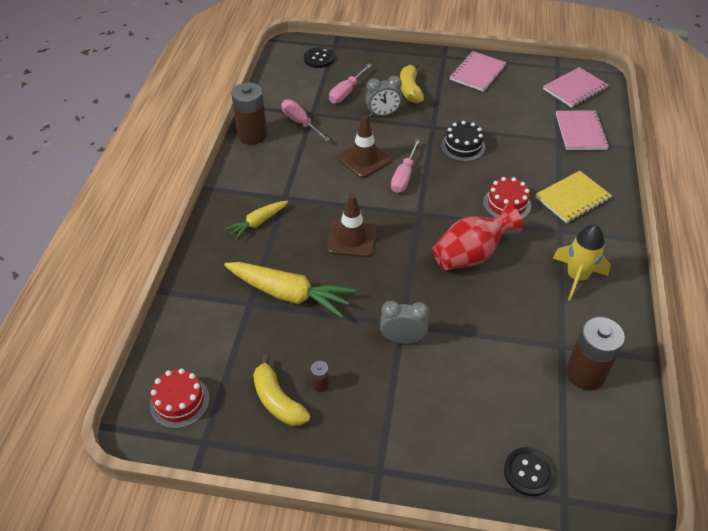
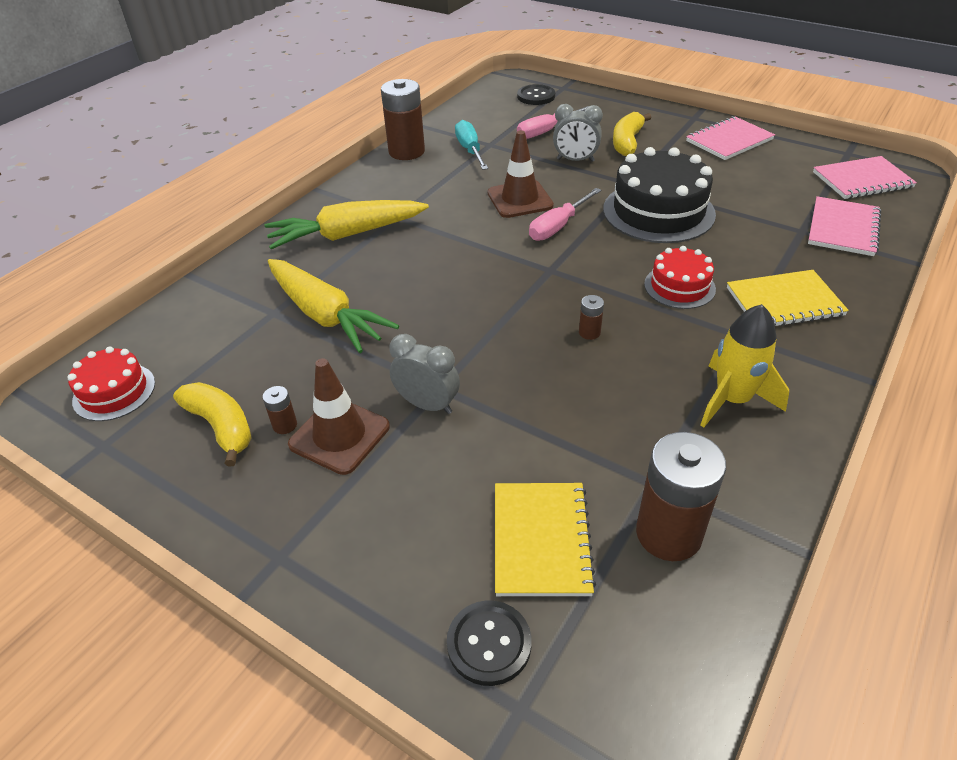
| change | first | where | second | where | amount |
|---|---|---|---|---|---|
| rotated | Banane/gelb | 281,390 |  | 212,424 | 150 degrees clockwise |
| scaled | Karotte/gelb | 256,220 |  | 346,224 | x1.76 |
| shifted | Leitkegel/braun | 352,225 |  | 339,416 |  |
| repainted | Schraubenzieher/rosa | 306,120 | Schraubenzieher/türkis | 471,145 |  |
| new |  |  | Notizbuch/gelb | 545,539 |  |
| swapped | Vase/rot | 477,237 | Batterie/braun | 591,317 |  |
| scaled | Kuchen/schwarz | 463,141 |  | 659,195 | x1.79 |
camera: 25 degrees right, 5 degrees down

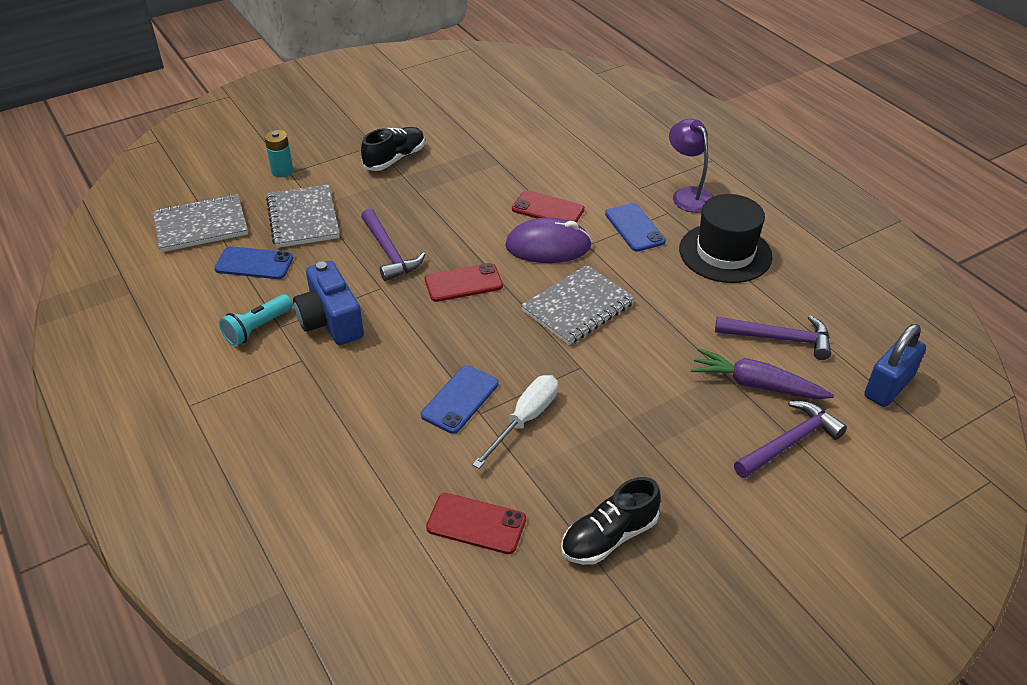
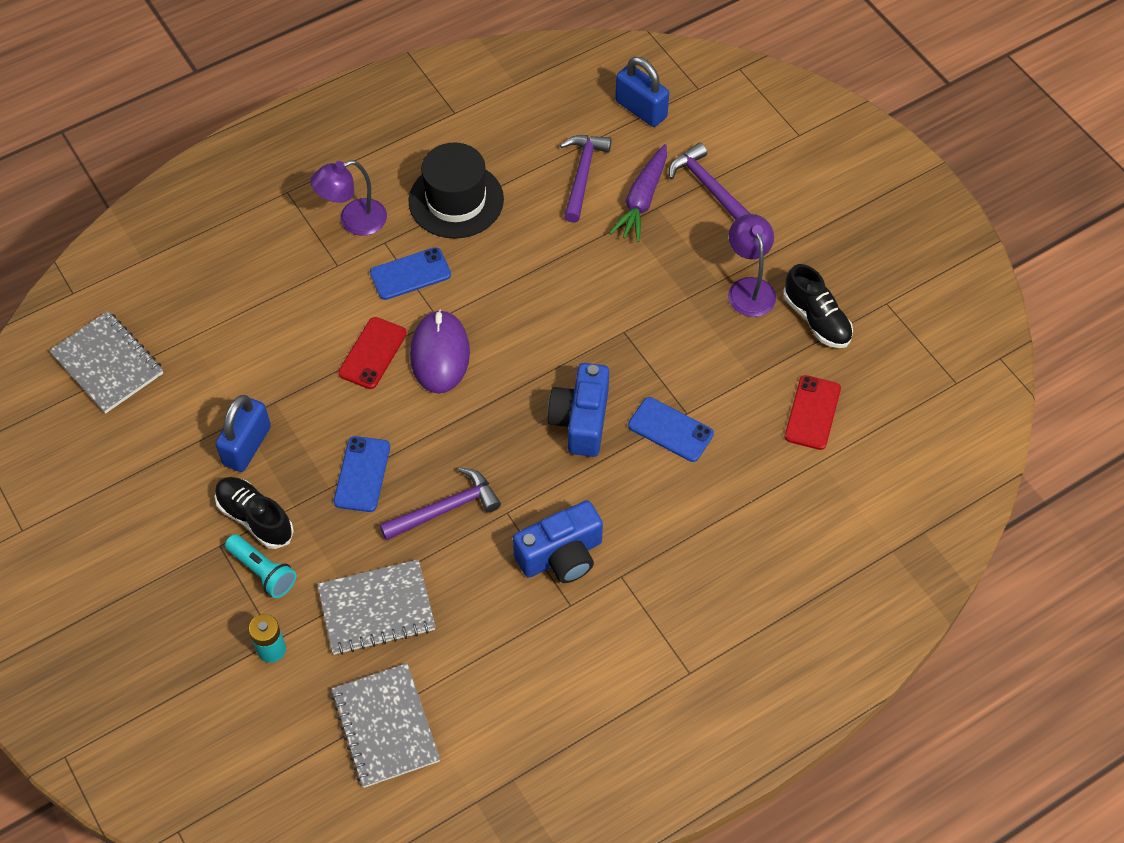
| change | first | where | second | where | amount |
|---|---|---|---|---|---|
| shifted | Notizbuch/grau | 578,305 |  | 106,362 |  |
| new |  |  | Vorhängeschloss/blau | 243,433 |  |
| shifted | Taschenlampe/türkis | 256,320 |  | 260,566 |  |
| shifted | Handy/blau | 254,262 |  | 362,474 |  |
| new |  |  | Kamera/blau | 578,410 |  |
| new |  |  | Lampe/lila | 752,265 |  |
| gone | Handy/rot | 464,282 |  |  |  |
| gone | Schraubenzieher/weiß | 515,422 |  |  |  |
camera: 90 degrees left, 15 degrees up

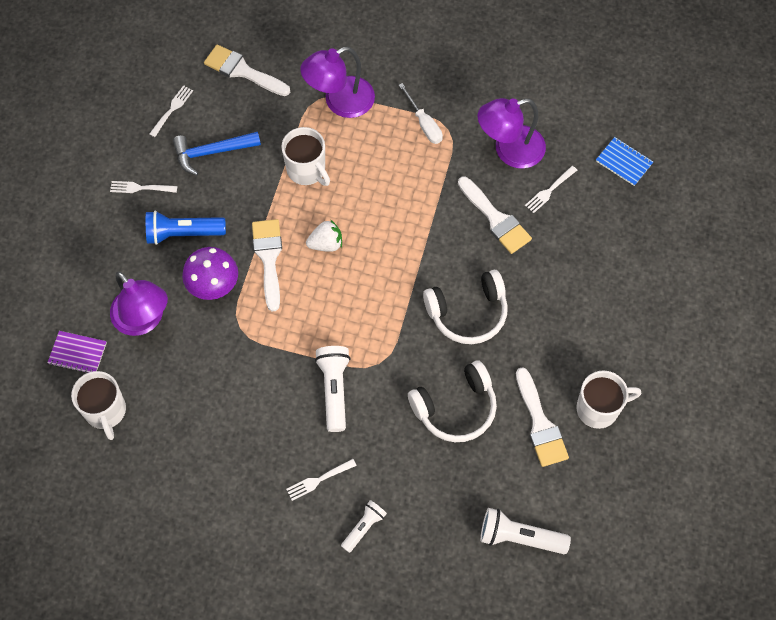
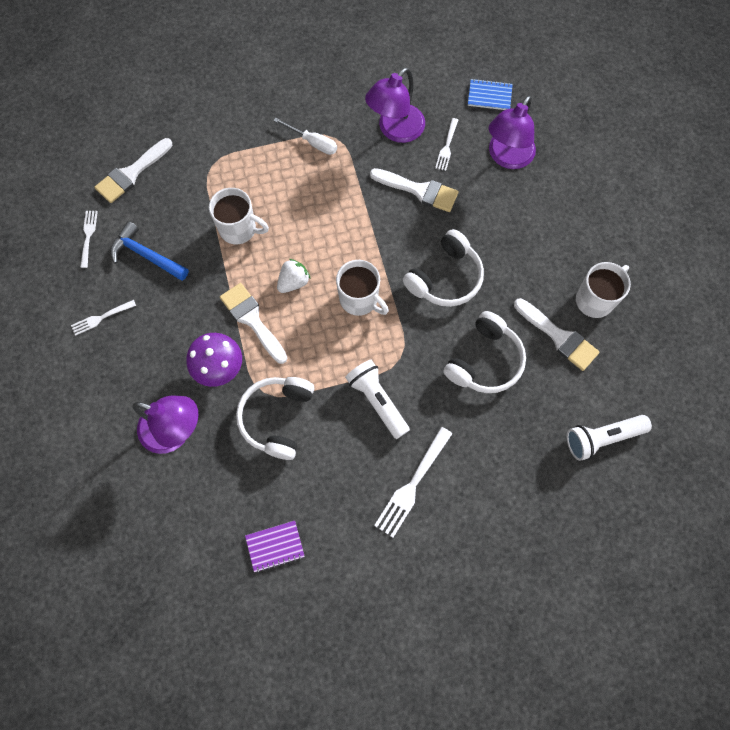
| change | first | where | second | where | amount |
|---|---|---|---|---|---|
| rotated | Pinsel/weiß | 247,70 |  | 133,170 | 45 degrees counterclockwise |
| rotated | Hammer/blau | 217,154 |  | 149,251 | 75 degrees clockwise |
| new |  |  | Kopfhörer/weiß | 275,418 |  |
| shifted | Notizbuch/lila | 77,352 |  | 275,547 |  |
| shifted | Tasse/weiß | 98,405 |  | 362,288 |  |
| scaled | Gabel/weiß | 321,480 |  | 413,482 | x1.70 |
| shifted | Lampe/lila | 337,82 |  | 512,132 |  |
| gone | Taschenlampe/blau | 186,228 |  |  |  |
| gone | Taschenlampe/weiß | 364,526 |  |  |  |
camera: 30 degrees left, 5 degrees up

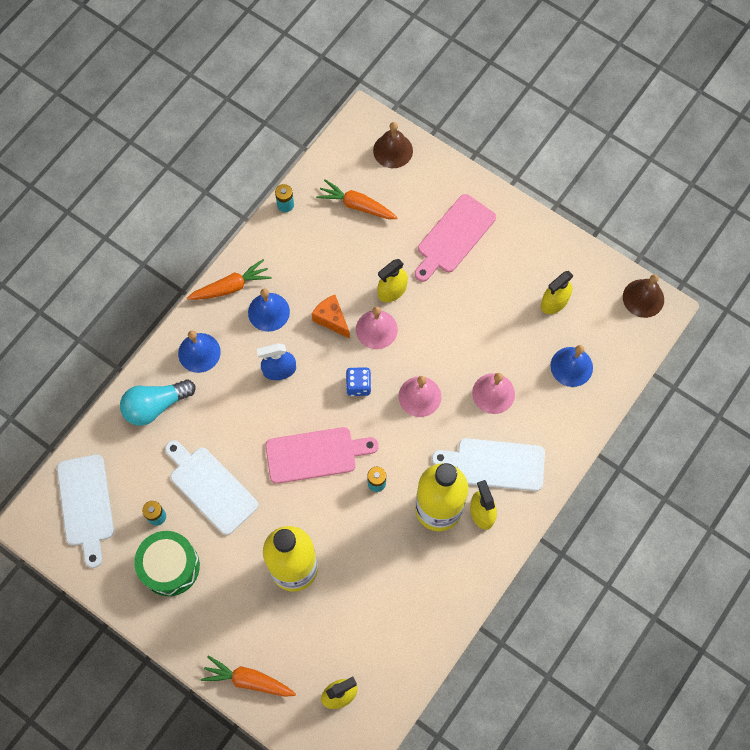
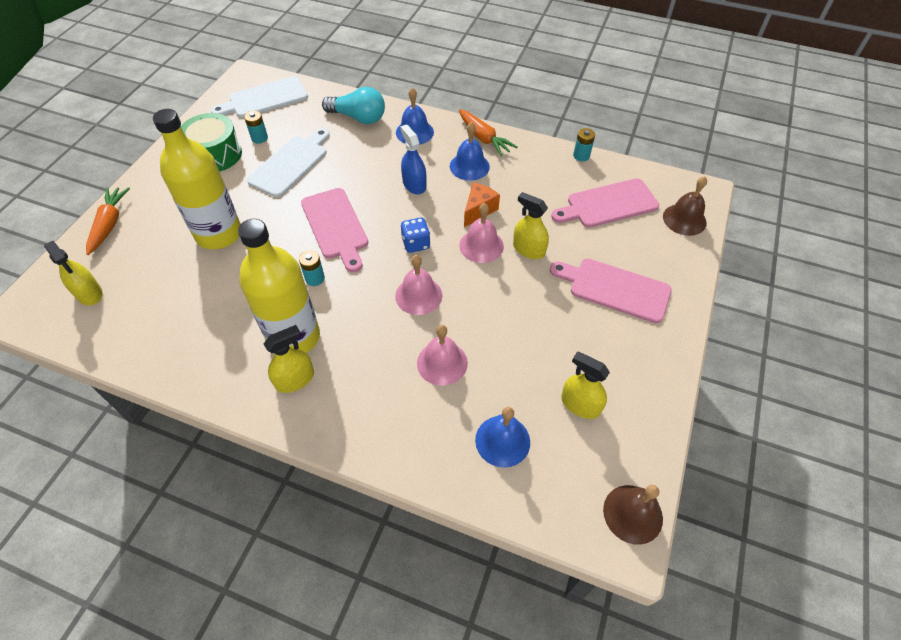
| change | first | where | second | where | amount |
|---|---|---|---|---|---|
| rotated | Glühbirne/türkis | 157,402 |  | 353,105 | 150 degrees clockwise |
| swapped | Karotte/orange | 356,199 | Schneidebrett/rosa | 605,203 |  |
| gone | Schneidebrett/weiß | 488,464 |  |  |  |
camera: 75 degrees right, 15 degrees down

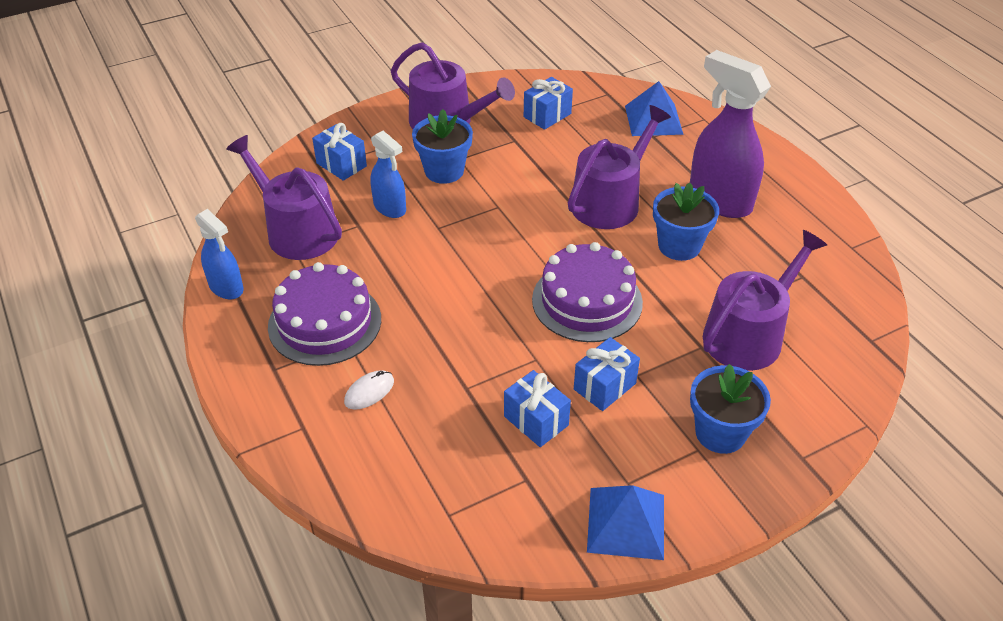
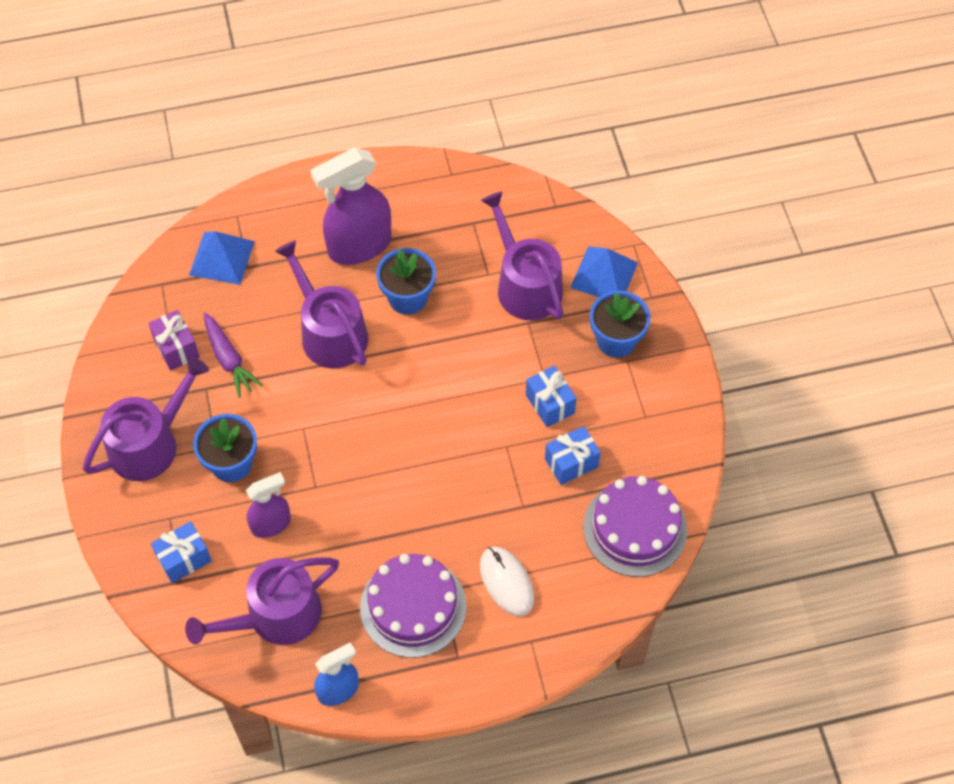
| change | first | where | second | where | amount |
|---|---|---|---|---|---|
| repainted | Geschenk/blau | 548,103 | Geschenk/lila | 174,340 |  |
| new |  |  | Karotte/lila | 233,355 |  |
| repainted | Sprühflasche/blau | 388,174 | Sprühflasche/lila | 268,505 |  |
| scaled | Computermaus/weiß | 369,390 |  | 507,581 | x1.56 |
| shifted | Pyramide/blau | 625,522 |  | 604,271 |  |
| shifted | Kuchen/lila | 587,292 |  | 635,526 |  |
camera: 75 degrees left, 15 degrees up

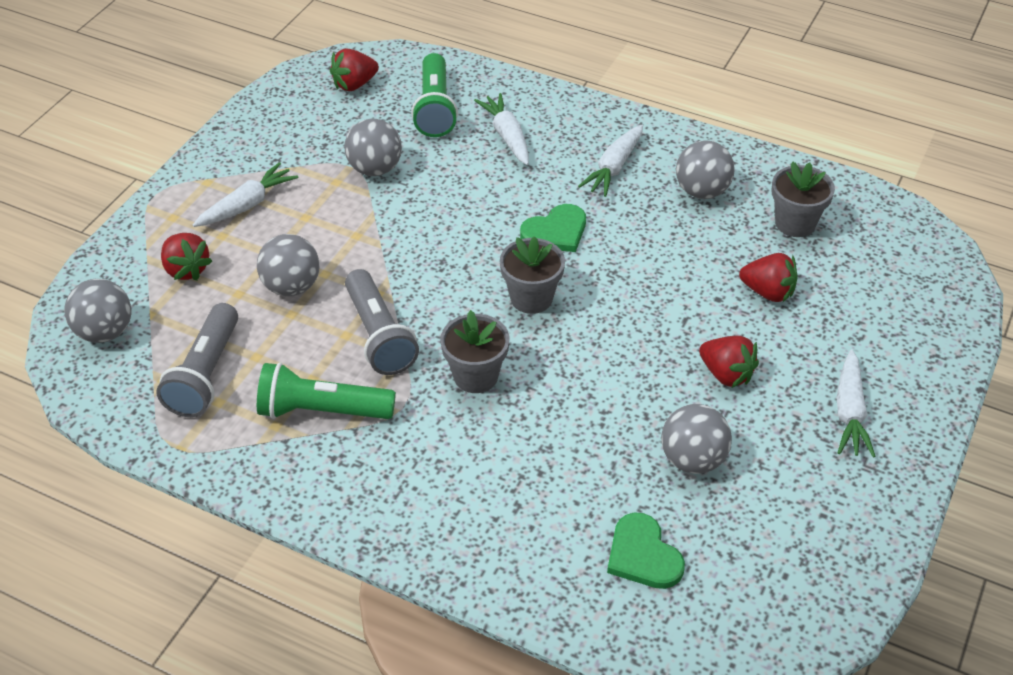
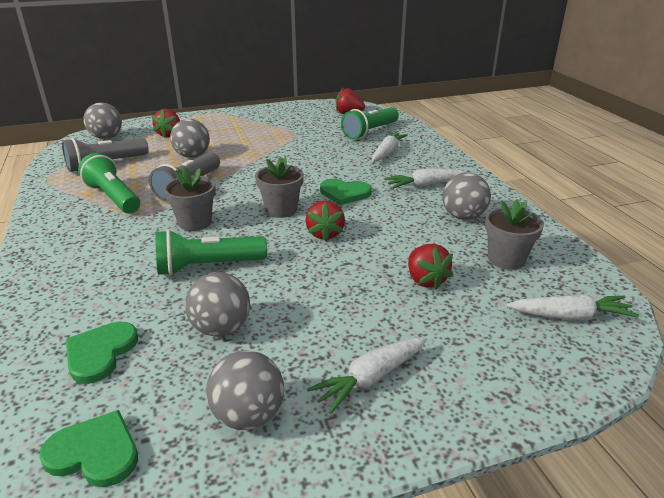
| change | first | where | second | where | amount |
|---|---|---|---|---|---|
| new |  |  | Herz/grün | 88,448 |  |
| new |  |  | Taschenlampe/grün | 211,252 |  |
| shifted | Ball/grau | 373,147 |  | 245,390 |  |
| shifted | Erdbeere/rot | 729,362 |  | 325,221 |  |
| shifted | Karotte/weiß | 246,194 |  | 572,307 |  |
camera: 45 degrees right, 15 degrees down

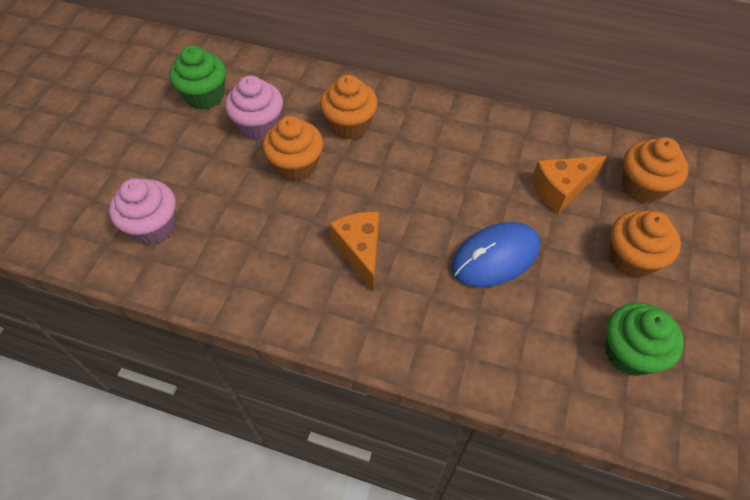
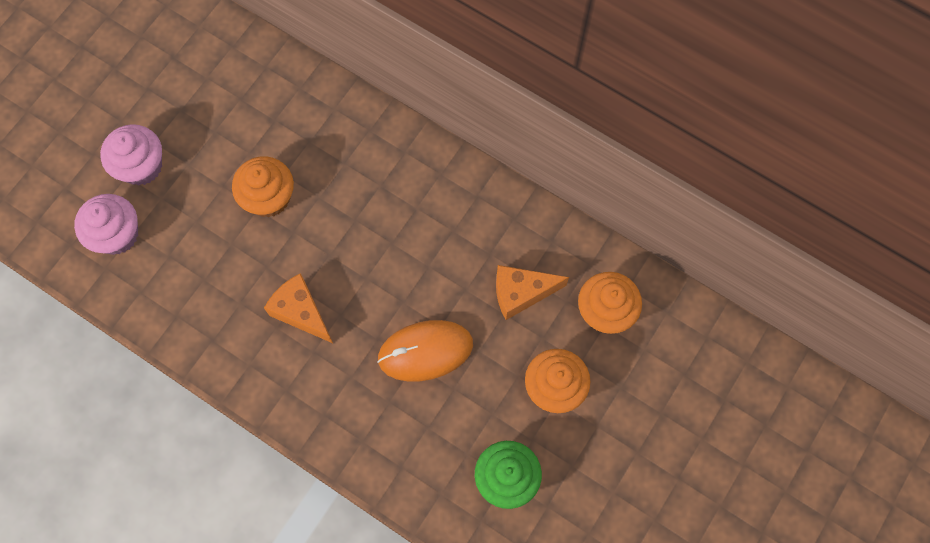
| change | first | where | second | where | amount |
|---|---|---|---|---|---|
| shifted | Muffin/rosa | 254,107 |  | 131,155 |  |
| rotated | Käse/orange | 354,252 |  | 298,308 | 45 degrees counterclockwise |
| repainted | Computermaus/blau | 495,255 | Computermaus/orange | 425,351 |  |
| gone | Muffin/grün | 197,77 |  |  |  |
| gone | Muffin/orange | 349,107 |  |  |  |
camera: 15 degrees right, 15 degrees up

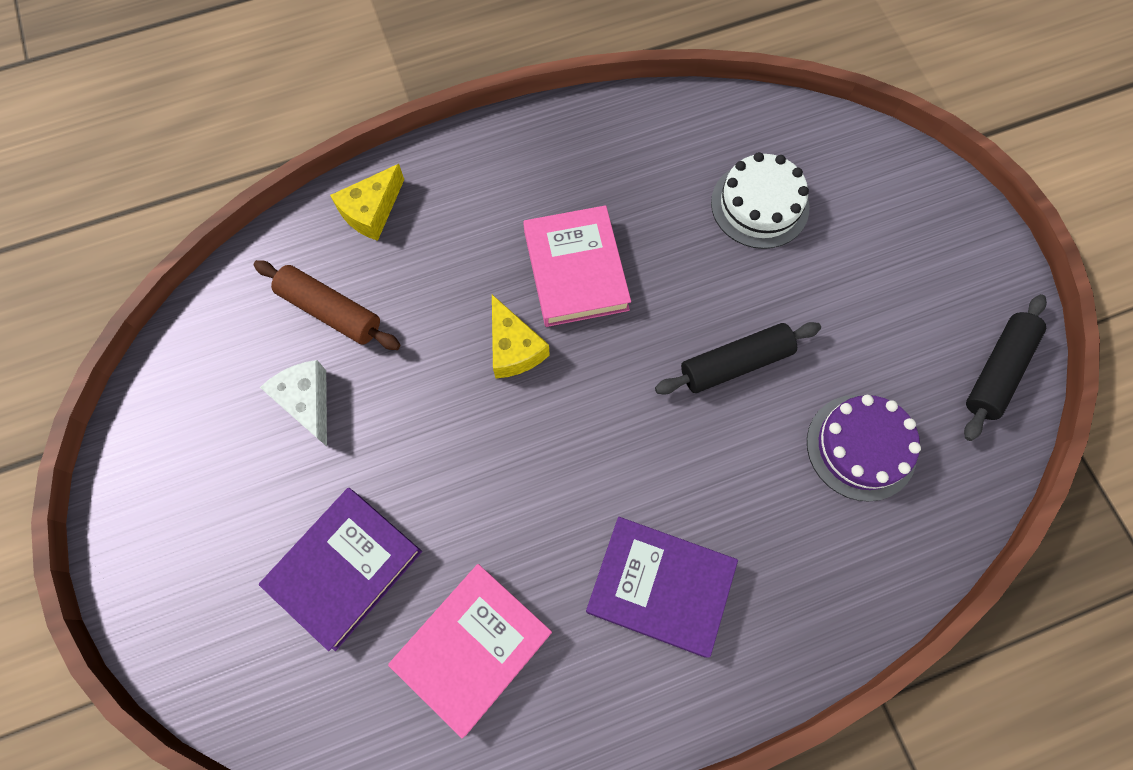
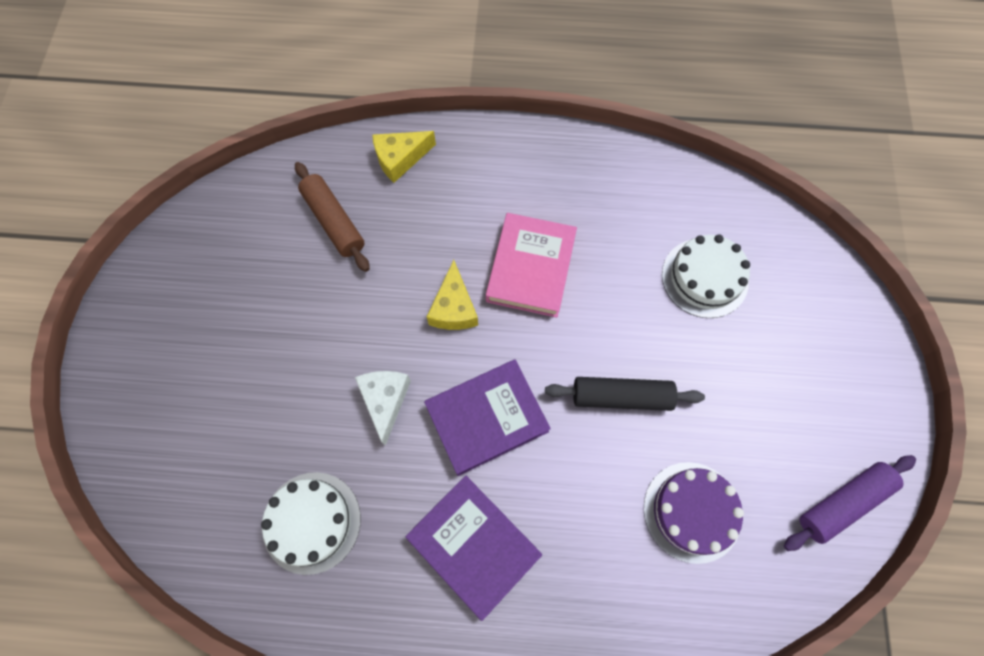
| change | first | where | second | where | amount |
|---|---|---|---|---|---|
| swapped | Buch/rosa | 470,651 | Kuchen/weiß | 311,523 |  |
| shifted | Käse/weiß | 293,403 |  | 383,408 |  |
| shifted | Buch/lila | 340,569 |  | 487,417 |  |
| repainted | Nudelholz/schwarz | 1005,367 | Nudelholz/lila | 850,503 |  |
camera: 25 degrees right, 0 degrees up

